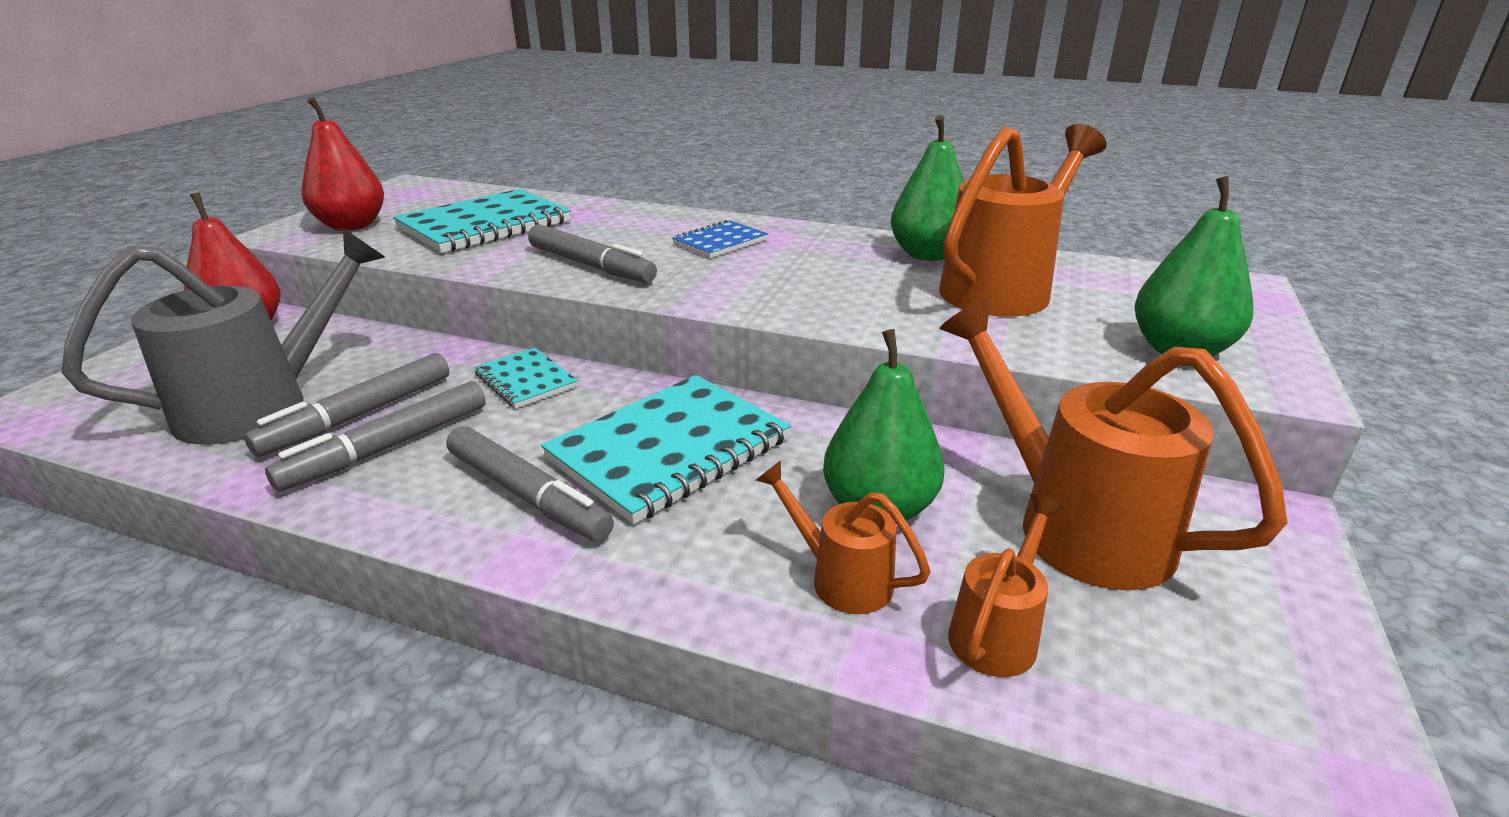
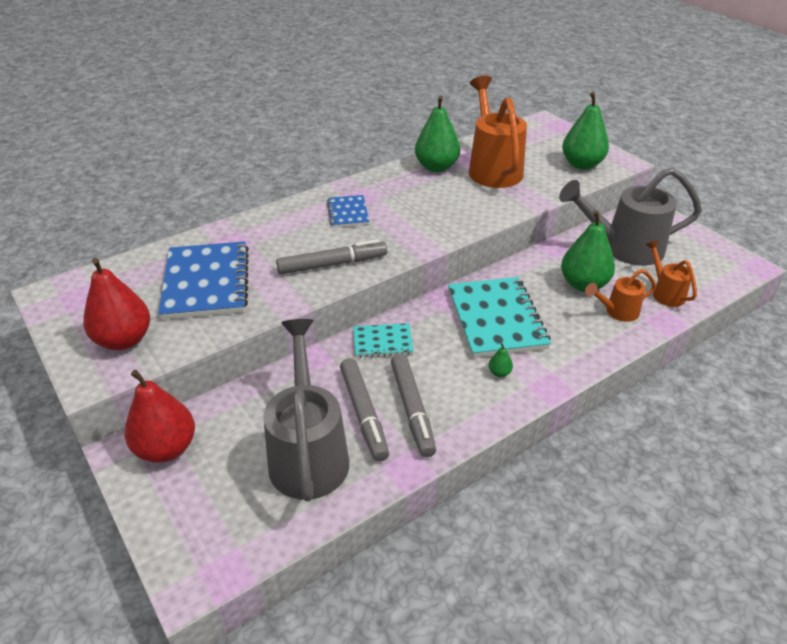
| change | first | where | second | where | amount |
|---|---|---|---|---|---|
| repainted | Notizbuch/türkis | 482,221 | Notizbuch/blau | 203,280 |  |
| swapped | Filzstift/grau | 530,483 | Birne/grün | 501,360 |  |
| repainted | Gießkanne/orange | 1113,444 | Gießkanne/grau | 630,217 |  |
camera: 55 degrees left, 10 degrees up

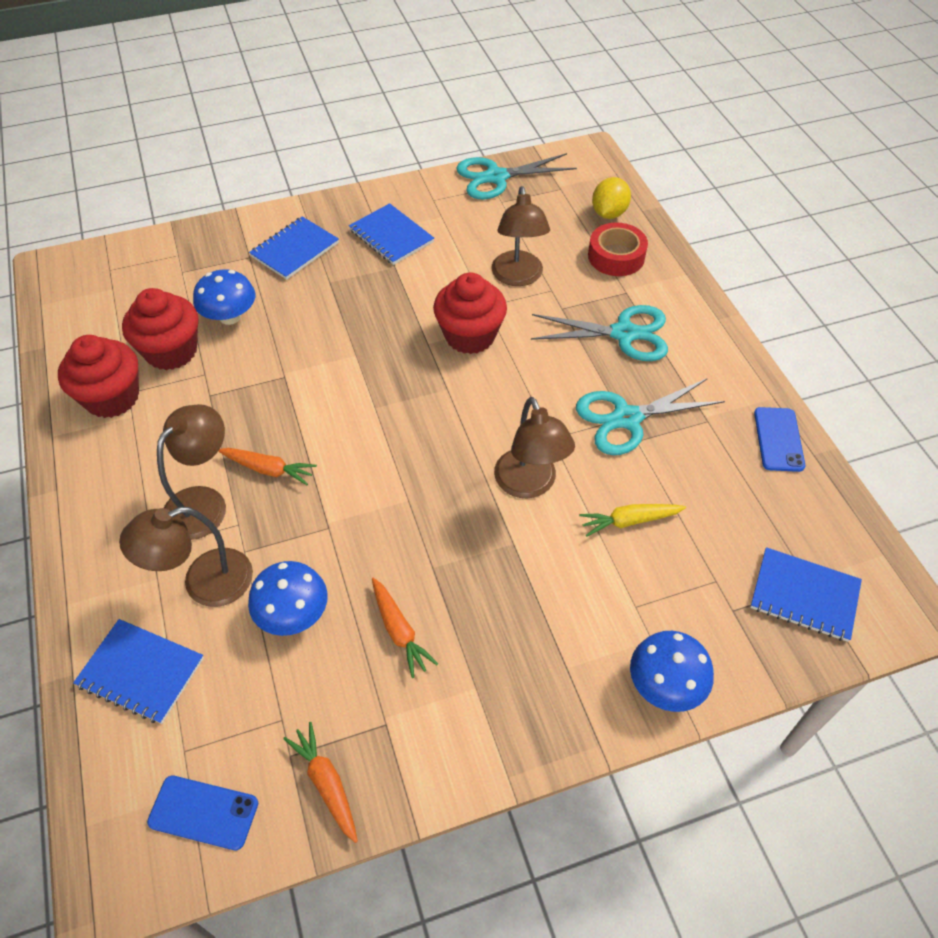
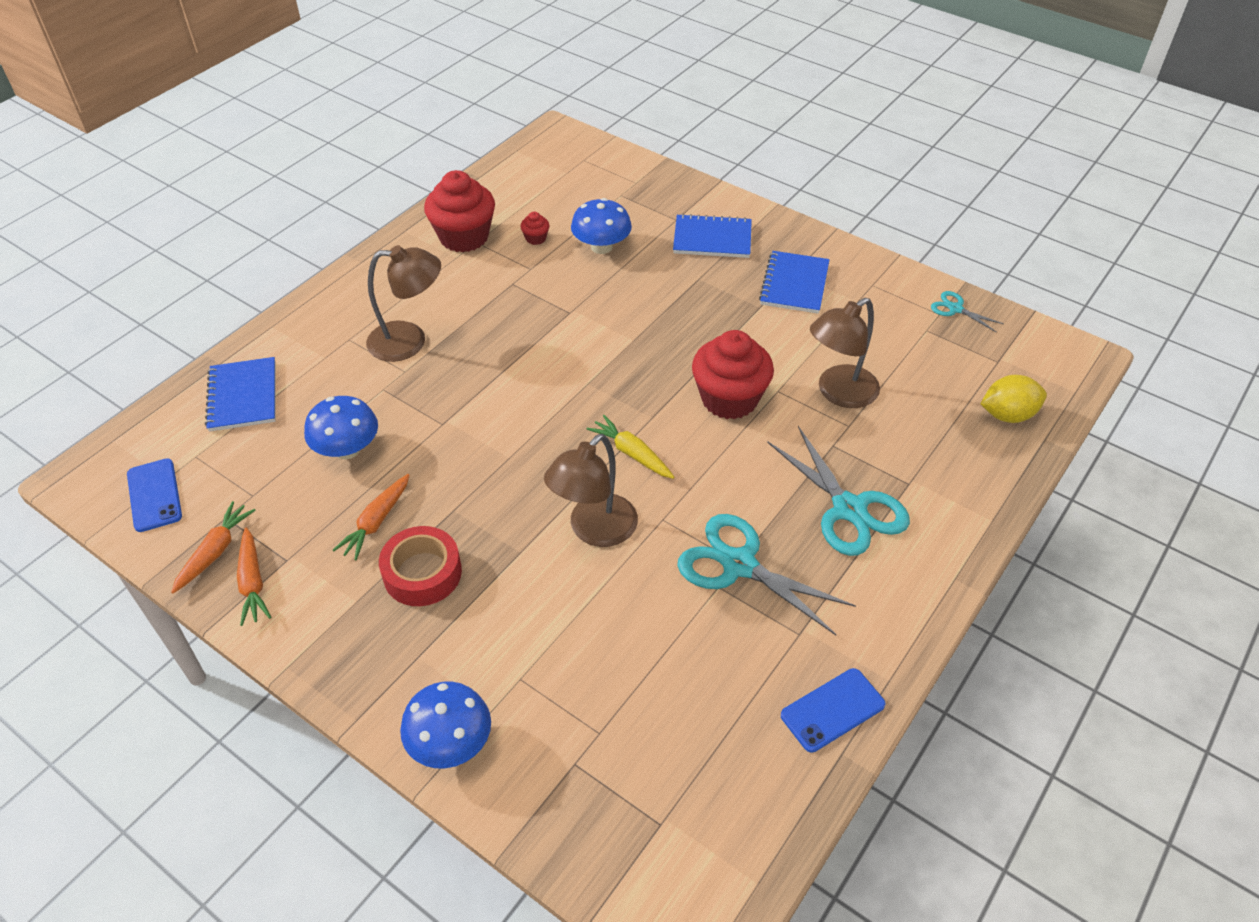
| change | first | where | second | where | amount |
|---|---|---|---|---|---|
| shifted | Karotte/orange | 267,466 |  | 254,577 |  |
| shifted | Klebeband/rot | 618,249 |  | 420,566 |  |
| scaled | Muffin/rot | 160,329 |  | 534,228 | x0.42 |
| shifted | Karotte/gelb | 632,520 |  | 631,447 |  |
| scaled | Schere/türkis | 516,176 |  | 967,312 | x0.50 |
| gone | Lampe/braun | 186,557 |  |  |  |
| gone | Notizbuch/blau | 806,594 |  |  |  |
camera: 55 degrees right, 5 degrees down

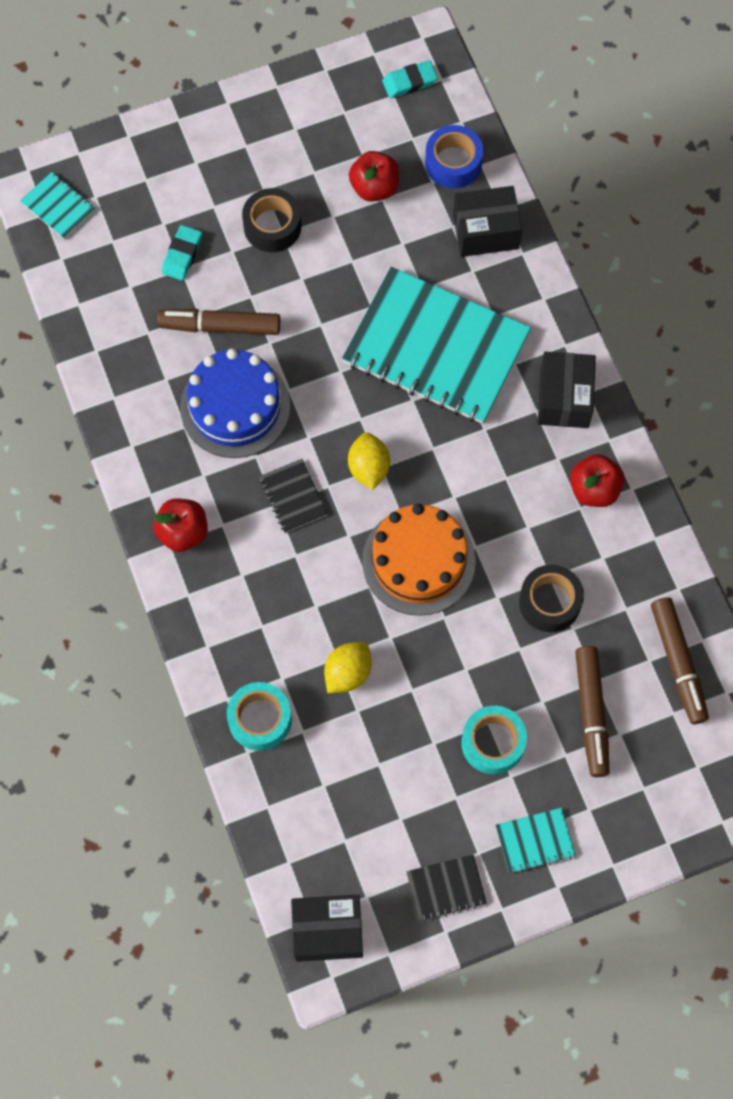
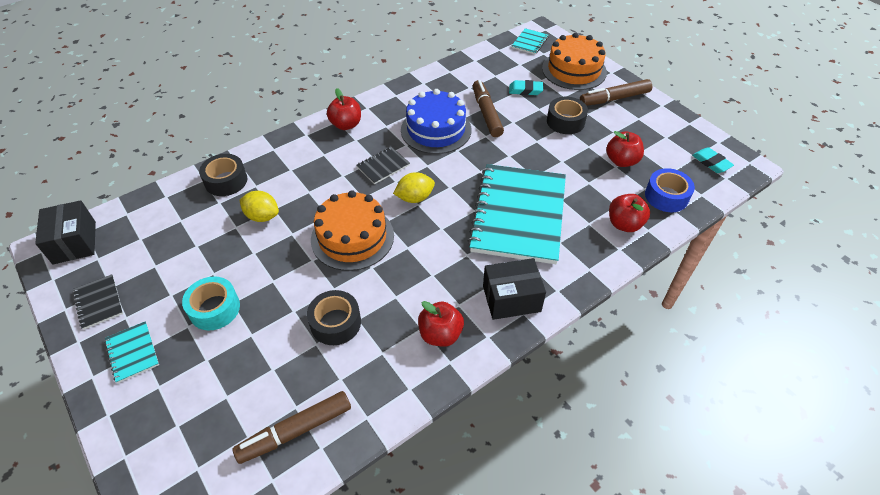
| change | first | where | second | where | amount |
|---|---|---|---|---|---|
| repainted | Klebeband/türkis | 259,716 | Klebeband/schwarz | 223,175 |  |
| new |  |  | Kuchen/orange | 574,61 |  |
| shifted | Filzstift/braun | 592,711 |  | 616,92 |  |
| swapped | Schachtel/schwarz | 487,221 | Apfel/rot | 629,213 |  |
camera: 75 degrees right, 20 degrees down

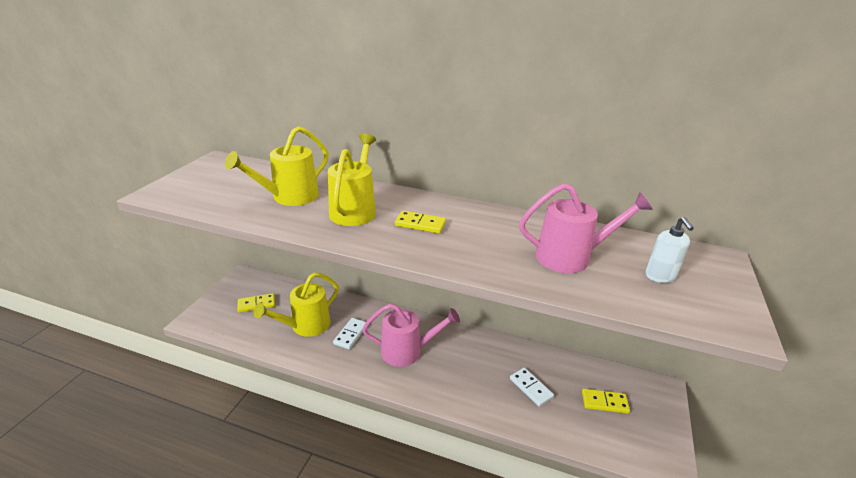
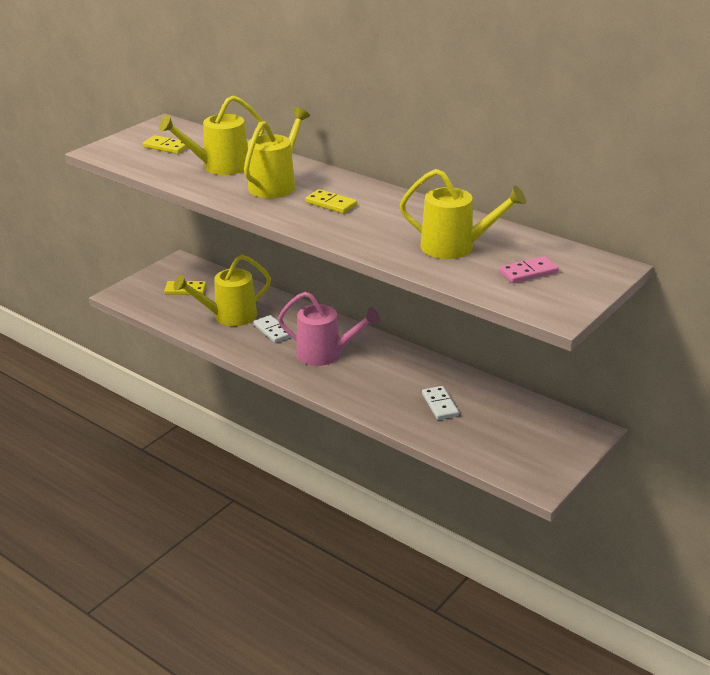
| change | first | where | second | where | amount |
|---|---|---|---|---|---|
| shifted | Dominostein/gelb | 606,401 |  | 165,144 |  |
| rotated | Dominostein/weiß | 349,333 |  | 272,329 | 75 degrees counterclockwise |
| repainted | Gießkanne/rosa | 585,228 | Gießkanne/gelb | 462,214 |  |
| swapped | Seifenspender/weiß | 669,250 | Dominostein/rosa | 529,269 |  |
camera: 20 degrees right, 0 degrees up

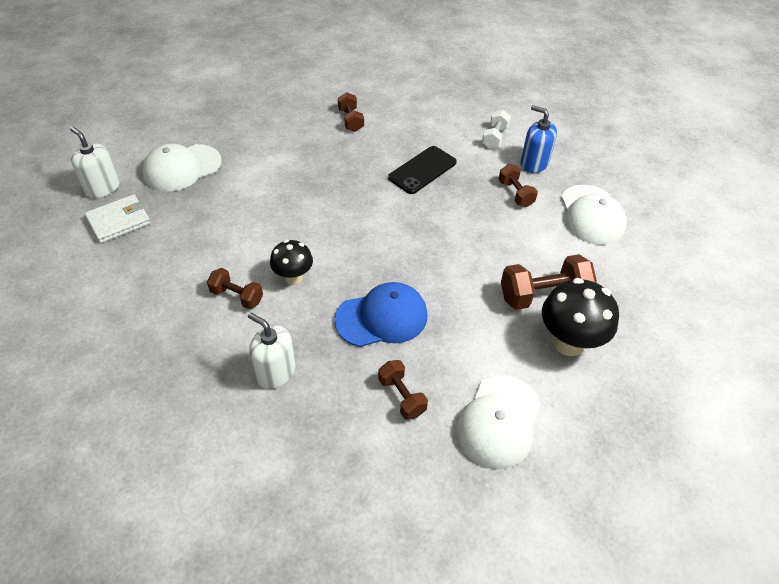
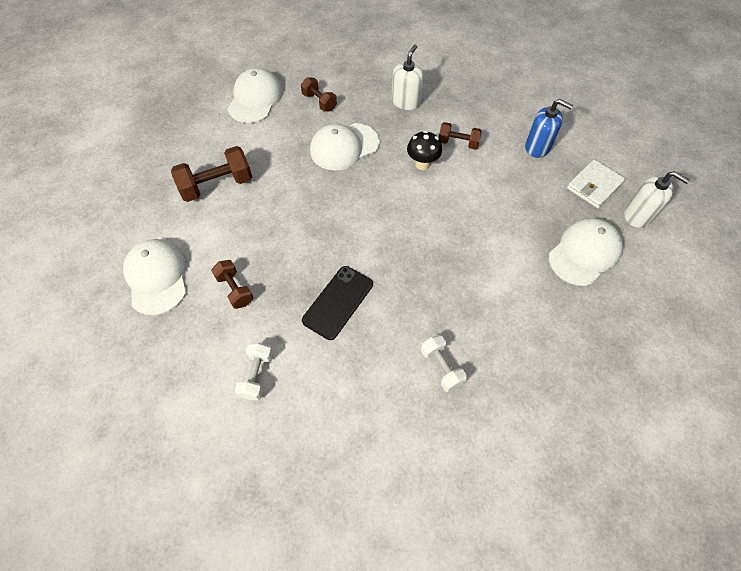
| change | first | where | second | where | amount |
|---|---|---|---|---|---|
| repainted | Kappe/blau | 381,314 | Kappe/weiß | 345,146 |  |
| rotated | Seifenspender/weiß | 271,350 |  | 408,77 | 90 degrees counterclockwise |
| repainted | Hantel/braun | 351,112 | Hantel/weiß | 444,363 |  |
| shifted | Seifenspender/blau | 538,139 |  | 549,128 |  |
| gone | Pilz/schwarz | 580,317 |  |  |  |
camera: 170 degrees right, 10 degrees up

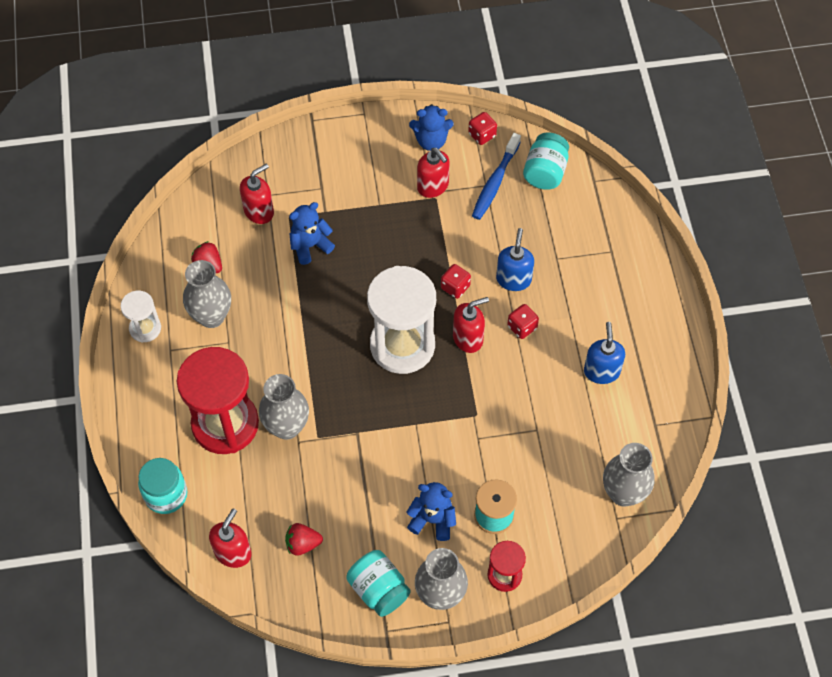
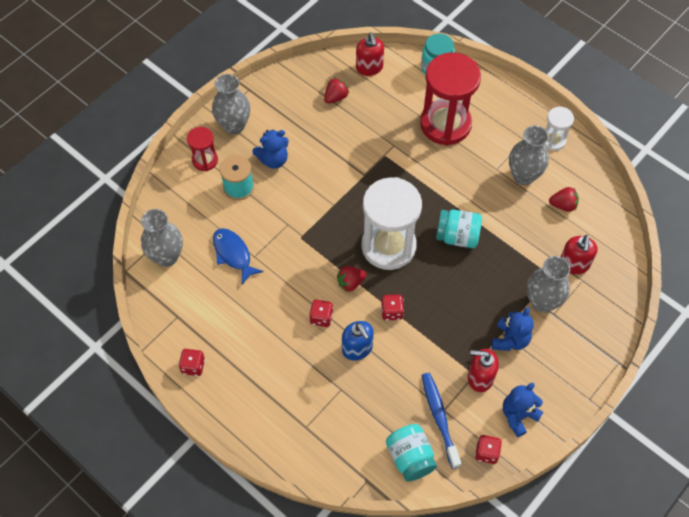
| change | first | where | second | where | amount |
|---|---|---|---|---|---|
| new |  |  | Spielwürfel/rot | 192,362 |  |
| new |  |  | Fisch/blau | 238,256 |  |
| swapped | Seifenspender/rot | 471,325 | Erdbeere/rot | 351,279 |  |
| shifted | Einmachglas/türkis | 378,583 |  | 459,228 |  |
| shifted | Teddybär/blau | 312,233 |  | 513,329 |  |
| shifted | Vase/grau | 284,407 |  | 548,284 |  |
| gone | Seifenspender/blau | 604,353 |  |  |  |
camera: 140 degrees right, 0 degrees up

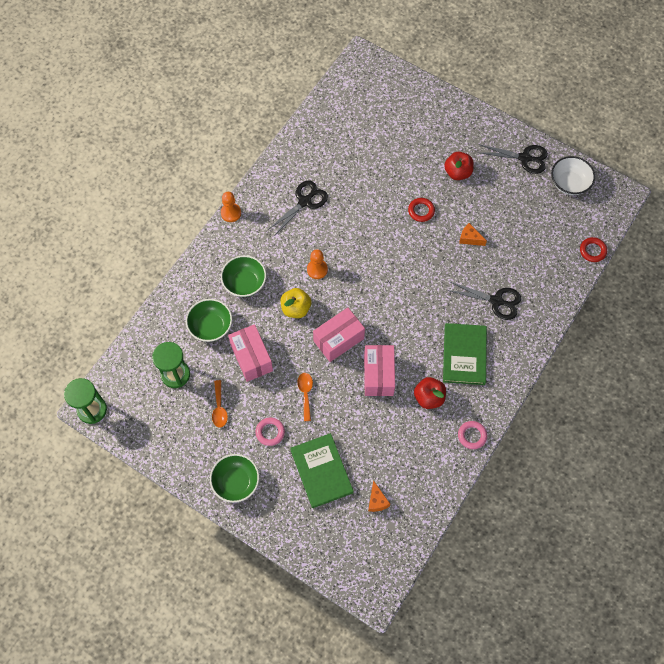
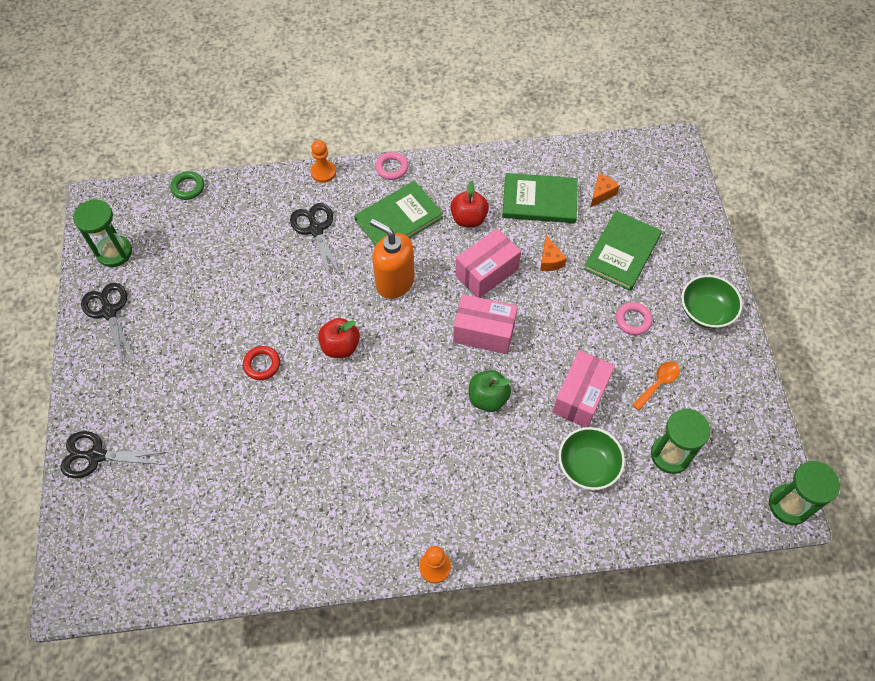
| change | first | where | second | where | amount |
|---|---|---|---|---|---|
| shifted | Schere/schwarz | 298,208 |  | 114,454 |  |
| swapped | Schüssel/weiß | 573,175 | Sanduhr/grün | 102,233 |  |
| repainted | Ring/rot | 593,249 | Ring/grün | 187,185 |  |
| shifted | Bauer/orange | 317,264 |  | 323,161 |  |
| shifted | Apfel/rot | 459,166 |  | 339,338 |  |
| new |  |  | Seifenspender/orange | 392,259 |  |
| shifted | Ring/rosa | 472,435 |  | 391,166 |  |
| repainted | Apfel/gelb | 295,303 | Apfel/grün | 490,391 |  |
| new |  |  | Buch/grün | 540,198 |  |
| shifted | Käse/orange | 473,234 |  | 553,253 |  |
| gone | Schüssel/grün | 243,276 |  |  |  |
| gone | Löffel/orange | 305,397 |  |  |  |
camera: 130 degrees left, 5 degrees down

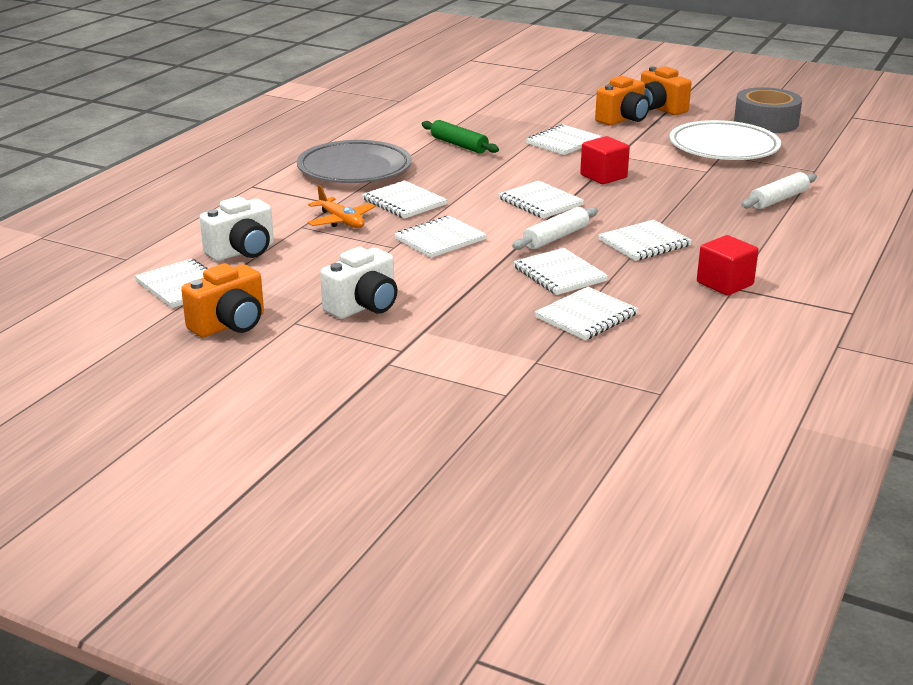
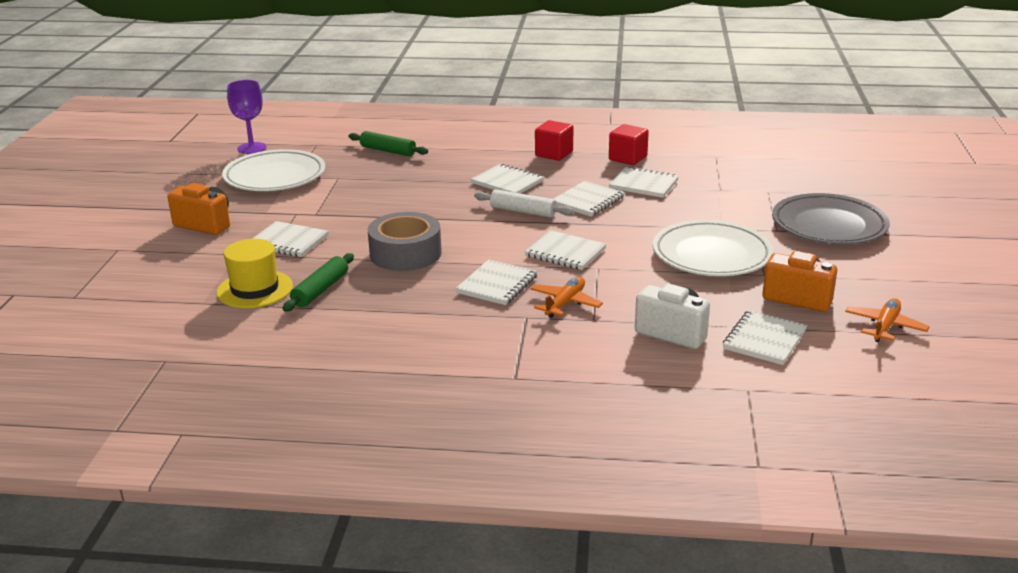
| change | first | where | second | where | amount |
|---|---|---|---|---|---|
| new |  |  | Hut/gelb | 255,273 |  |
| new |  |  | Kelch/lila | 246,117 |  |
| repainted | Nudelholz/weiß | 779,190 | Nudelholz/grün | 388,143 |  |
| shifted | Klebeband/grau | 768,110 |  | 405,241 |  |
| shifted | Kubus/rot | 605,160 |  | 629,144 |  |
| swapped | Kamera/weiß | 358,283 | Teller/weiß | 713,248 |  |
| shifted | Teller/grau | 354,161 |  | 831,218 |  |
| new |  |  | Flugzeug/orange | 887,320 |  |
| gone | Notizbuch/weiß | 541,199 |  |  |  |
| gone | Kamera/orange | 666,90 |  |  |  |
camera: 110 degrees left, 0 degrees up

